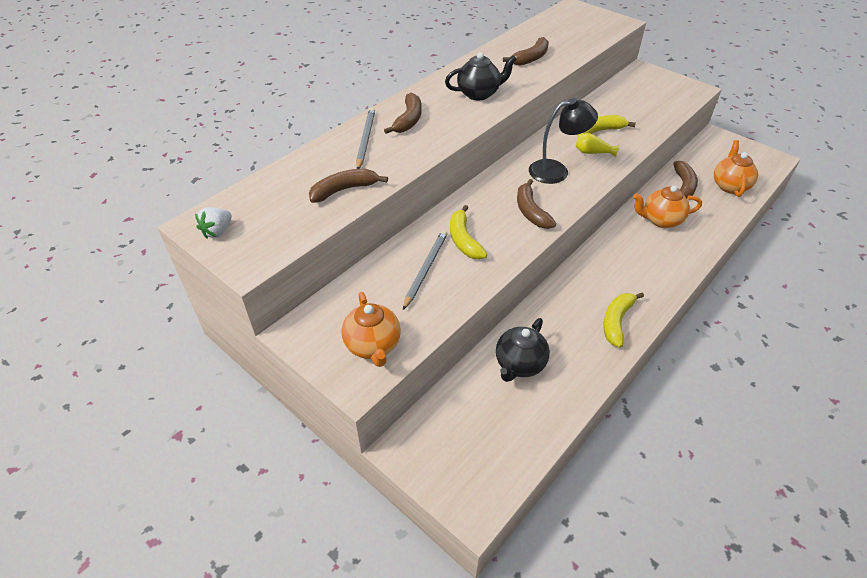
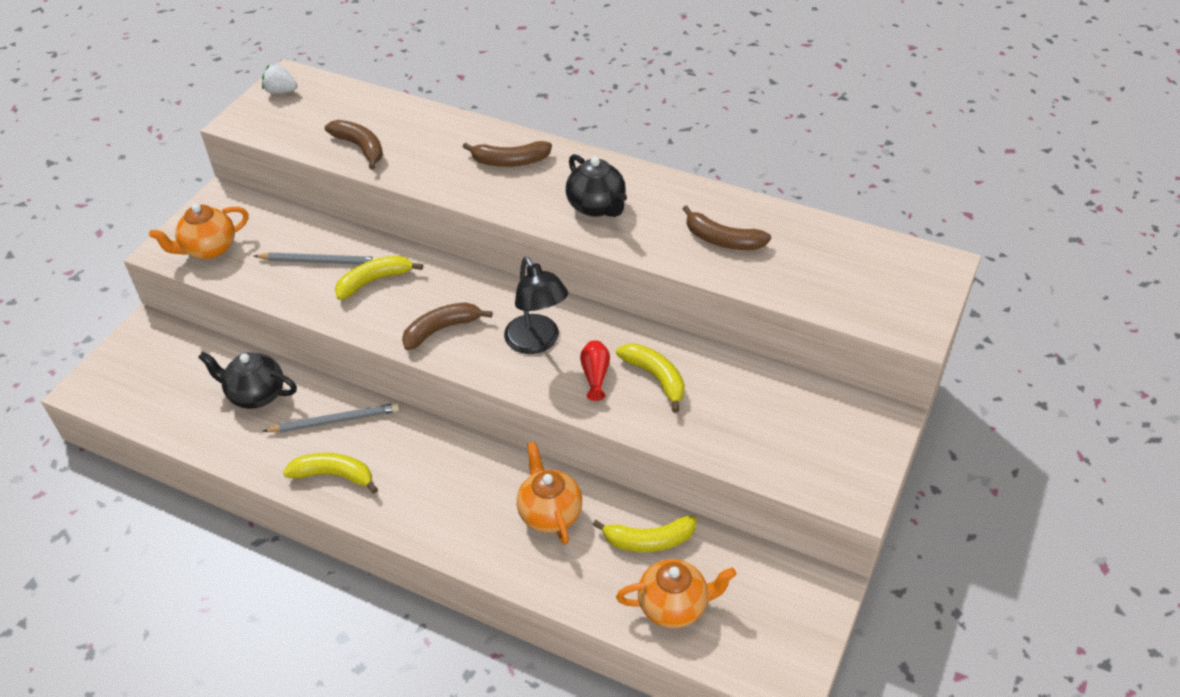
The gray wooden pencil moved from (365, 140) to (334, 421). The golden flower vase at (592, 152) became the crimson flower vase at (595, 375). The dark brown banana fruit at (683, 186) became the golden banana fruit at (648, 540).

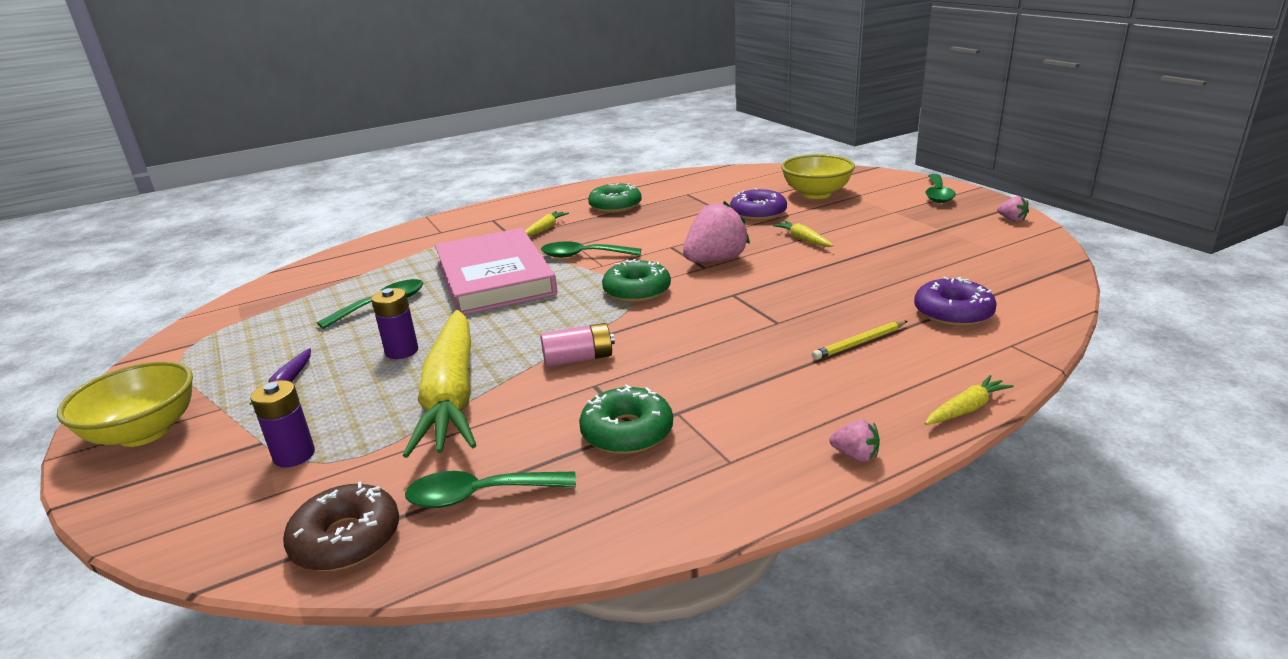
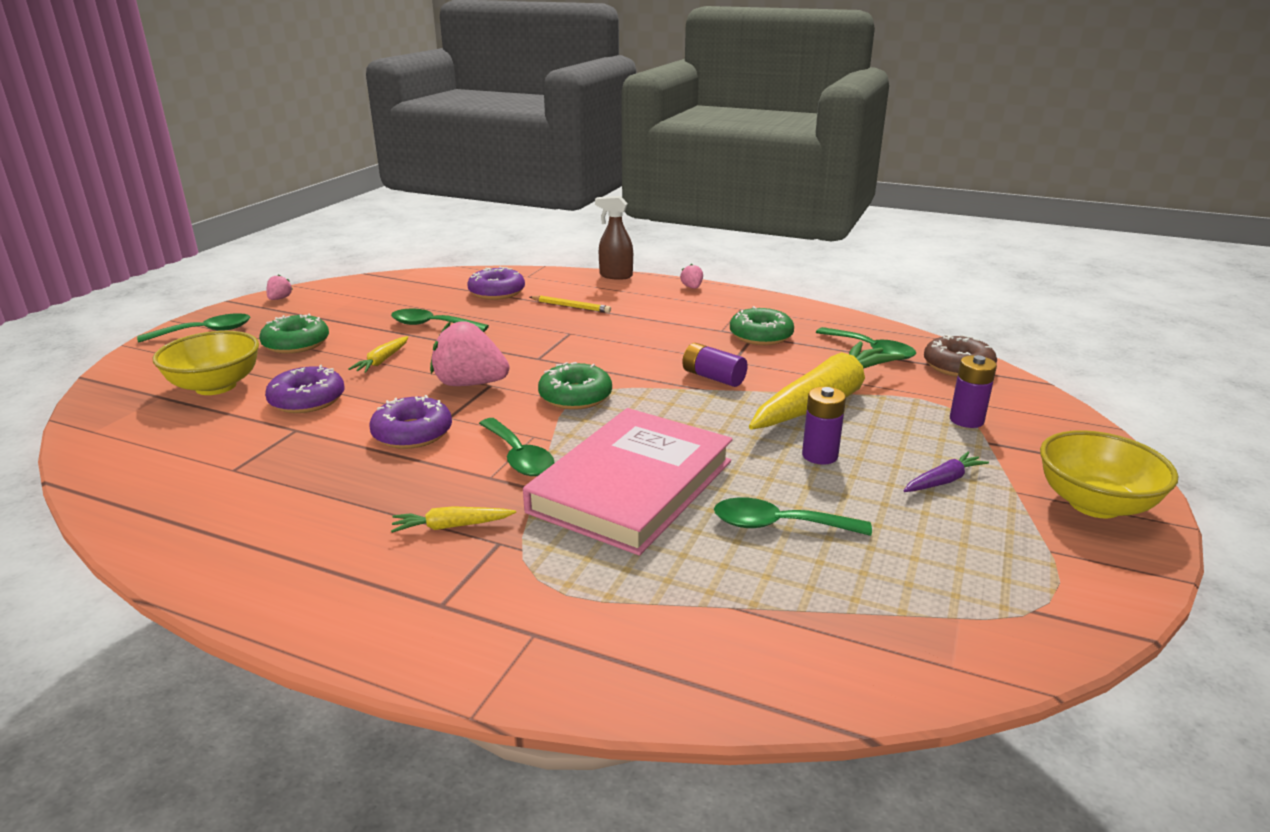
The emerald glazed donut moved from (615, 206) to (296, 343). The rosy AA battery at (578, 359) became the violet AA battery at (713, 377). The golden carrot at (966, 409) was replaced by the dark brown sprayer at (615, 276). The emerald tablespoon at (432, 325) appeared. The violet glazed donut at (412, 433) appeared.

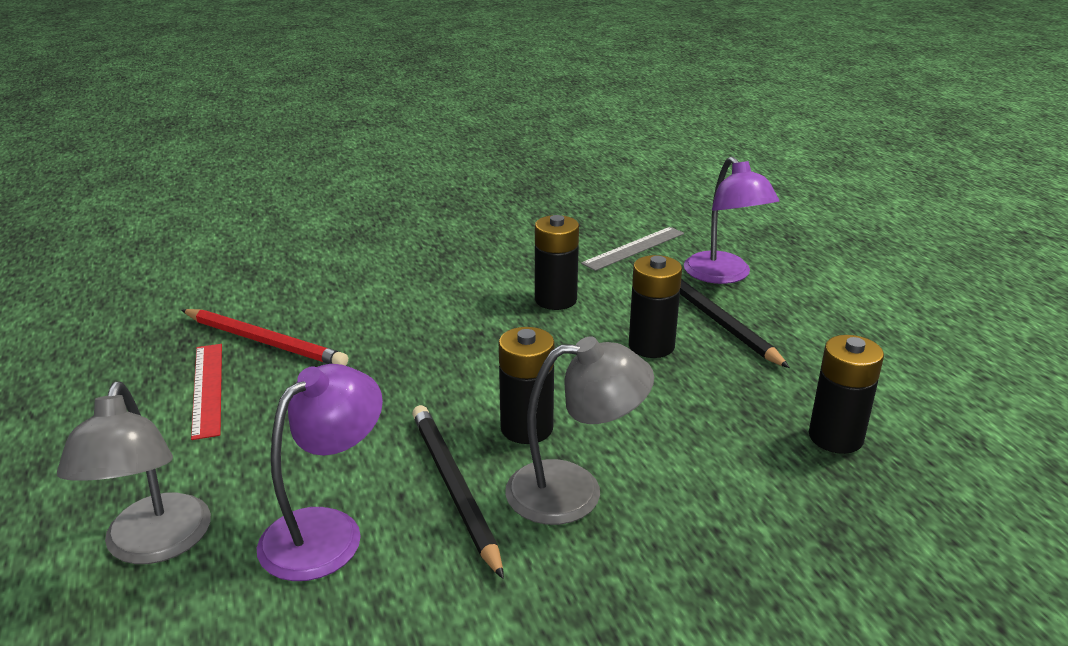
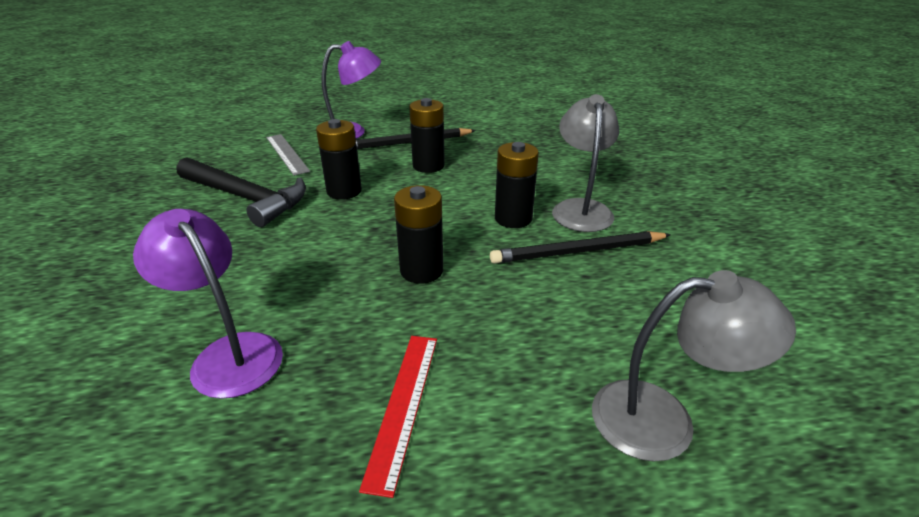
The crimson wooden pencil at (265, 341) disappeared. The ebony AA battery moved from (835, 437) to (421, 270). The crimson measuring stick at (207, 389) turned 75 degrees counterclockwise. The violet reading lamp moved from (327, 531) to (228, 353). The ebony claw hammer at (246, 198) appeared.

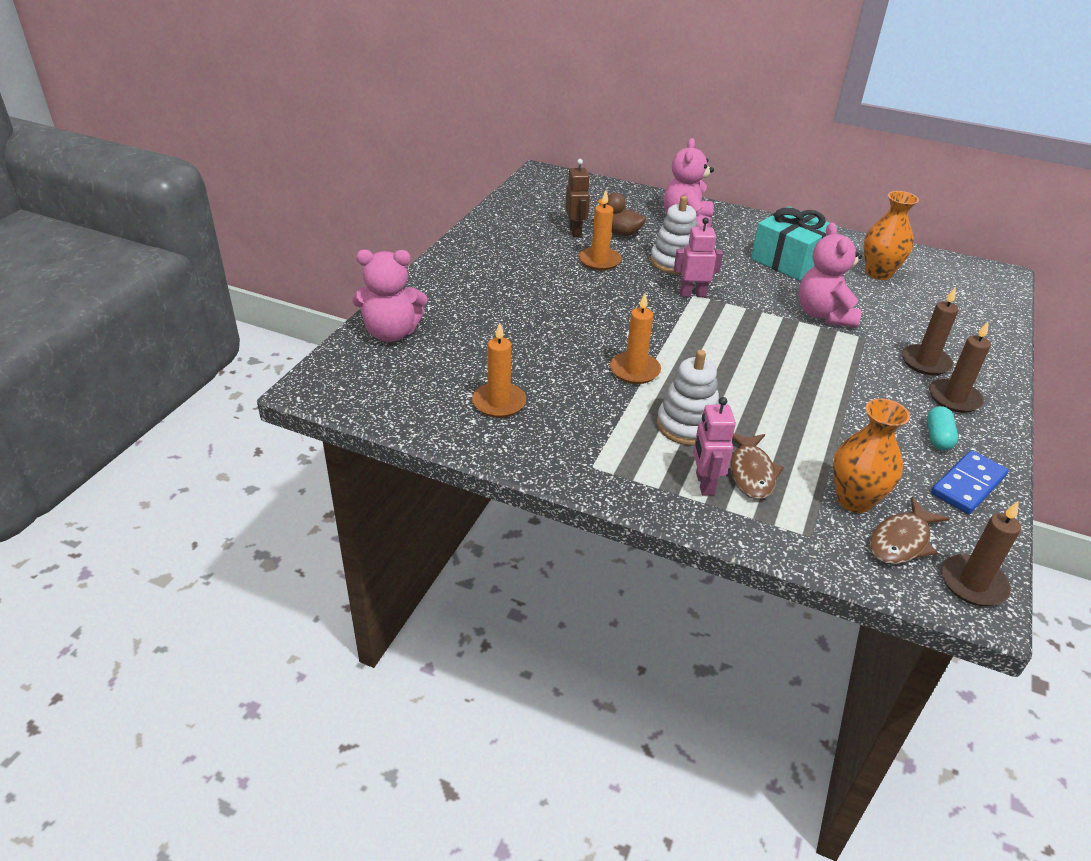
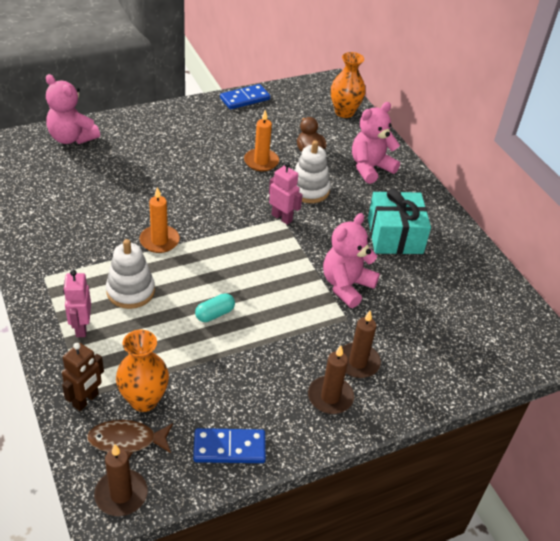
The dark brown toy robot moved from (575, 231) to (86, 400). The bright orange flower vase moved from (878, 273) to (344, 112). The bright orange candle at (499, 402) disappeared. The rosy toy robot at (704, 484) turned 45 degrees counterclockwise. The teal pill moved from (938, 437) to (215, 314). The dark brown toy fish at (751, 472) disappeared. The cobalt domino tile at (245, 99) appeared.

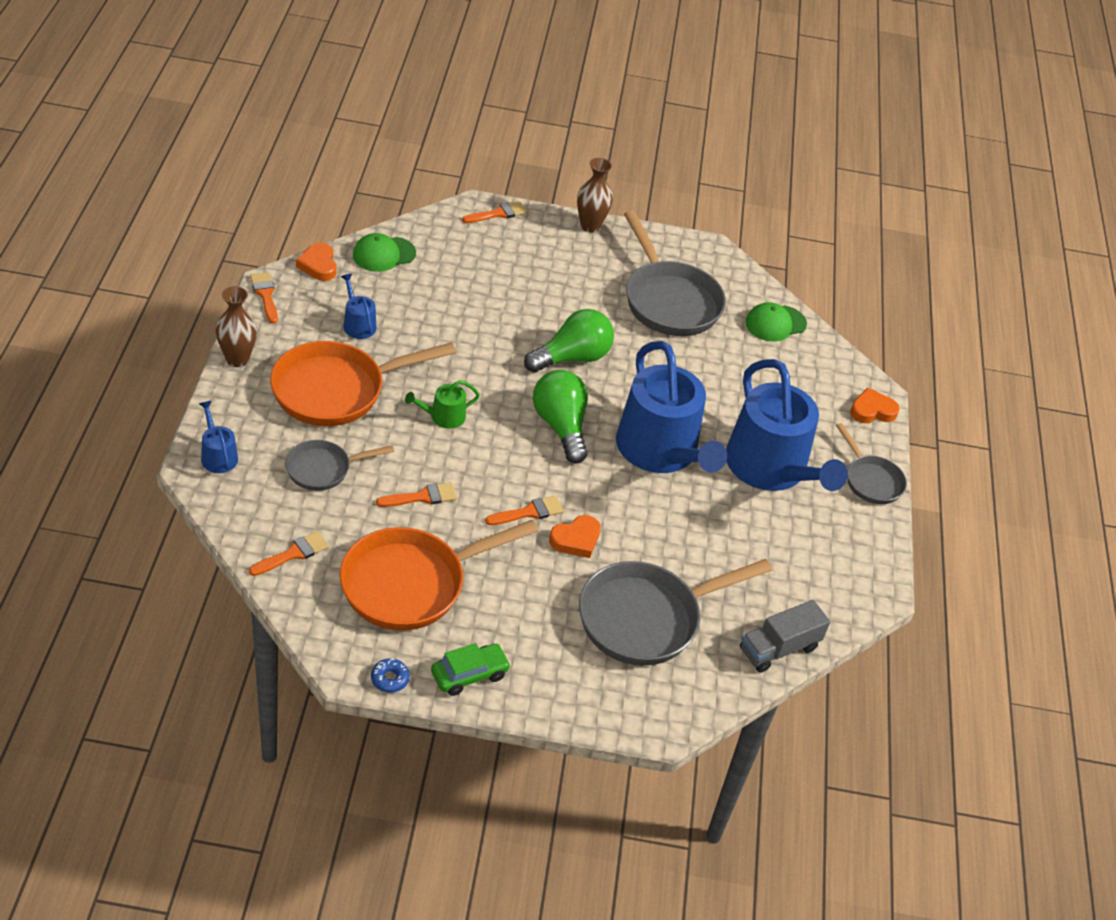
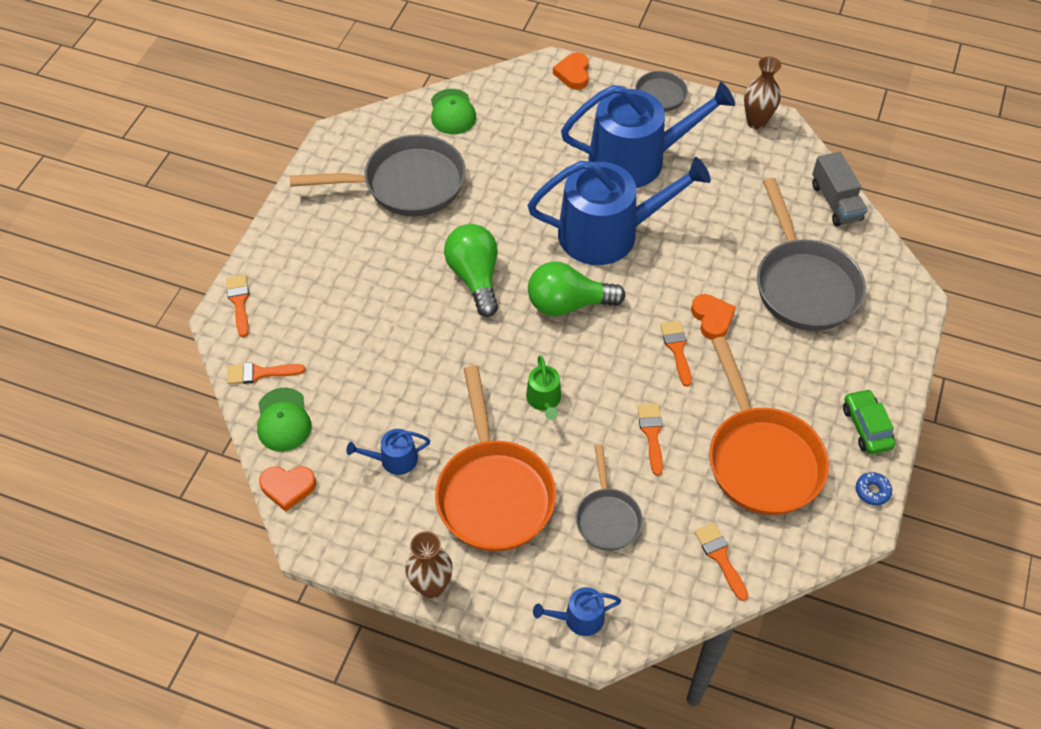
The dark brown flower vase moved from (590, 226) to (756, 122). The bright orange brush moved from (265, 295) to (259, 373).

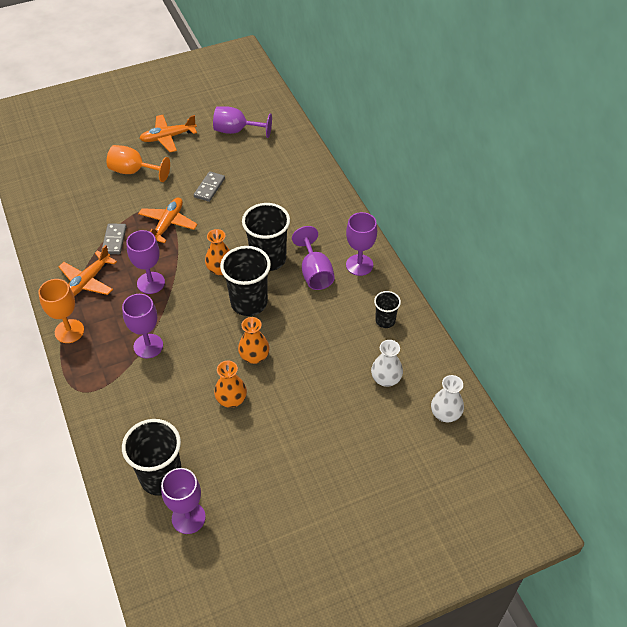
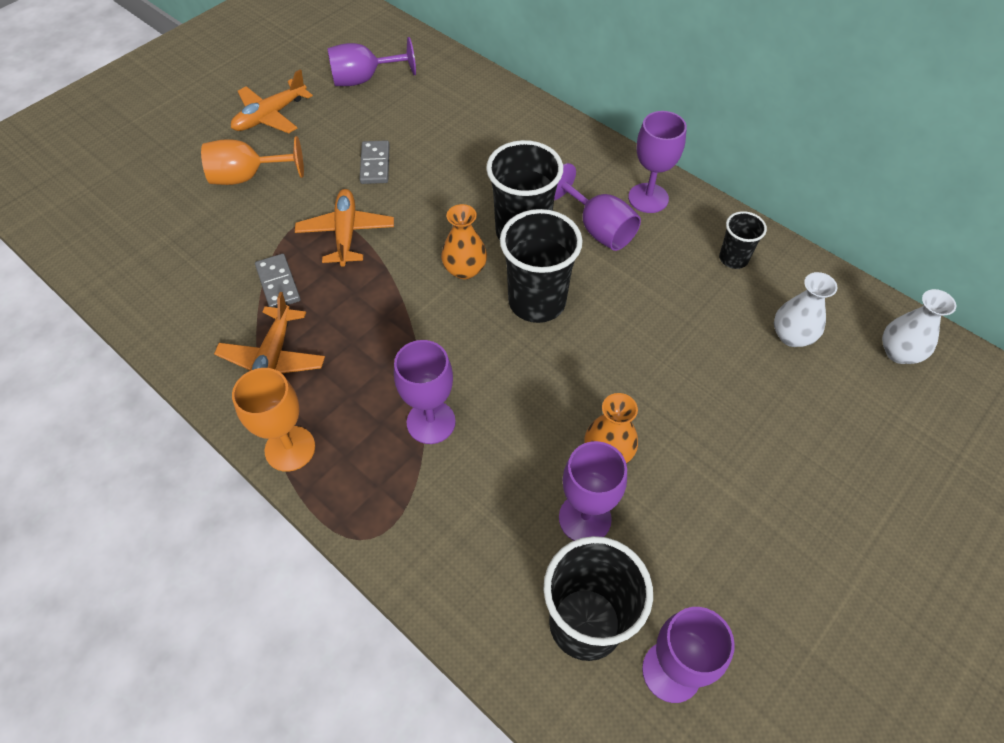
The violet goblet moved from (151, 283) to (585, 518). The bright orange flower vase at (254, 356) disappeared.

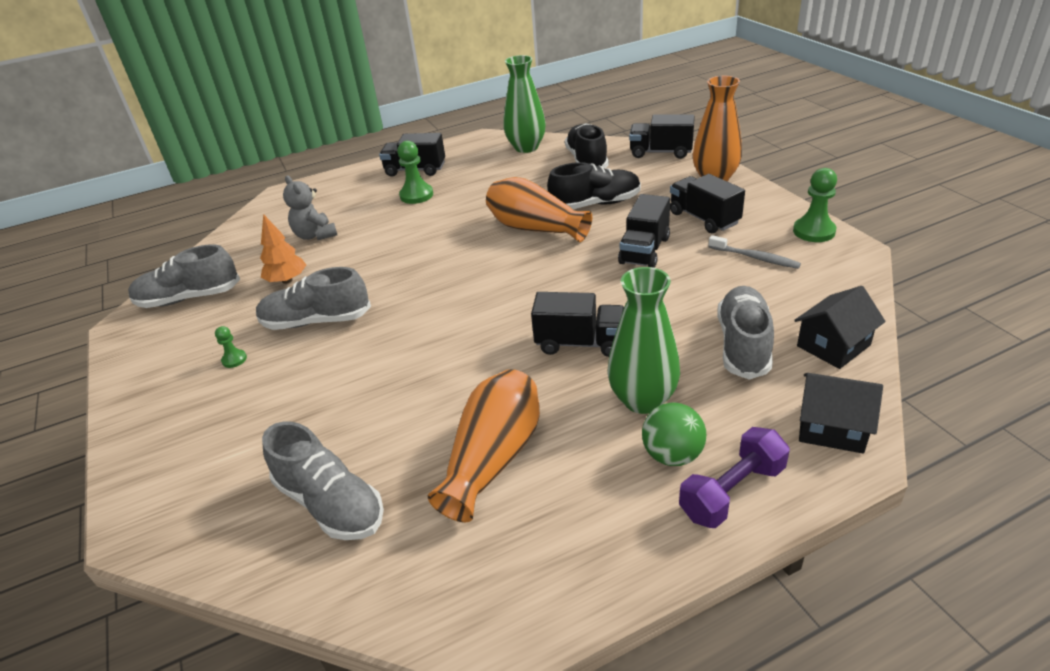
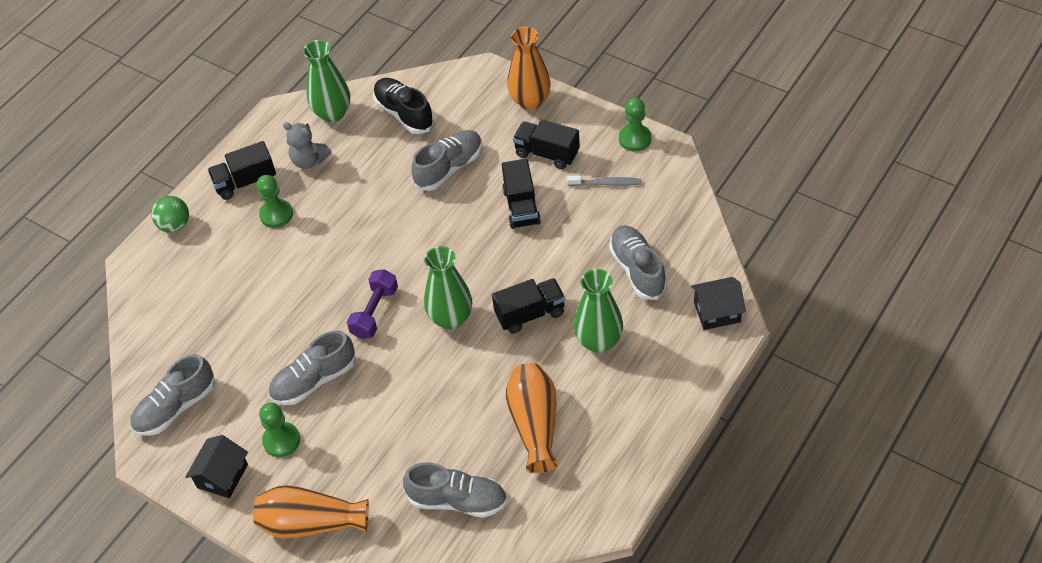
The ebony lorry at (661, 152) disappeared. The ebony lace-up shoe at (595, 204) became the gray lace-up shoe at (449, 168). The gray teddy moved from (315, 235) to (309, 160). The bright orange flower vase moved from (535, 229) to (311, 523). The bright orange tree at (287, 280) disappeared. The ebony cottage moved from (833, 345) to (222, 476). The emerald chess pawn at (234, 359) changed to 1.86 times the size. The emerald play ball moved from (672, 455) to (175, 225). The violet dumbbell moved from (732, 492) to (375, 312). The emerald flower vase at (451, 318) appeared.

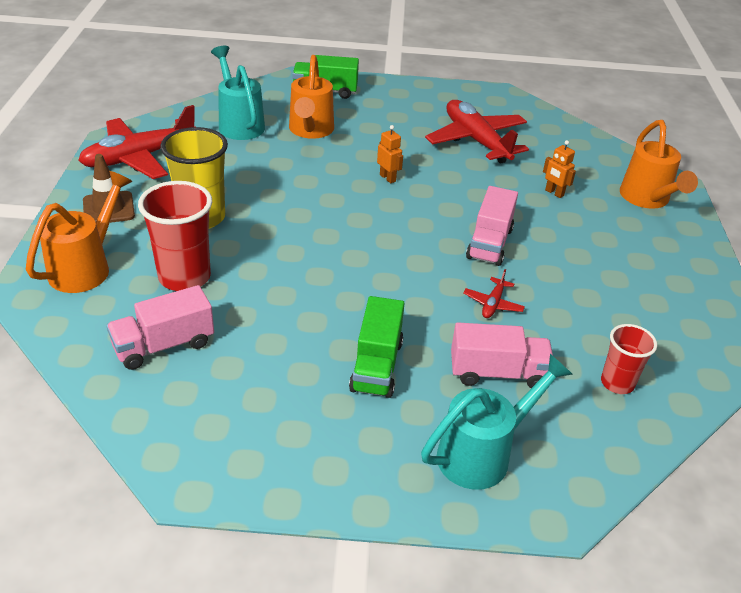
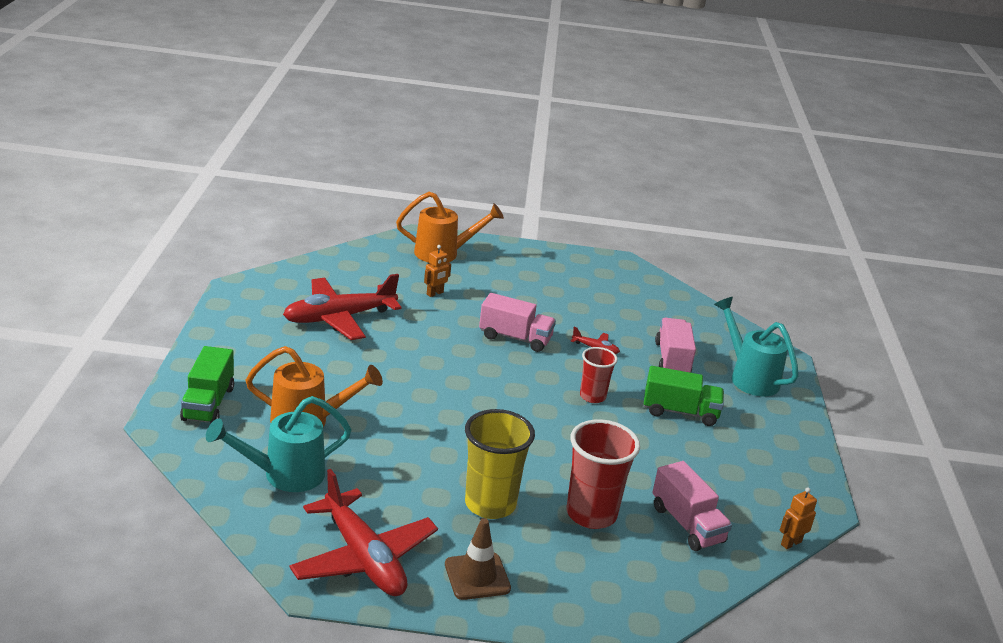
The bright orange toy robot moved from (388, 178) to (790, 543). The bright orange watering can at (86, 267) disappeared. The crimson beaker moved from (617, 383) to (592, 396).

